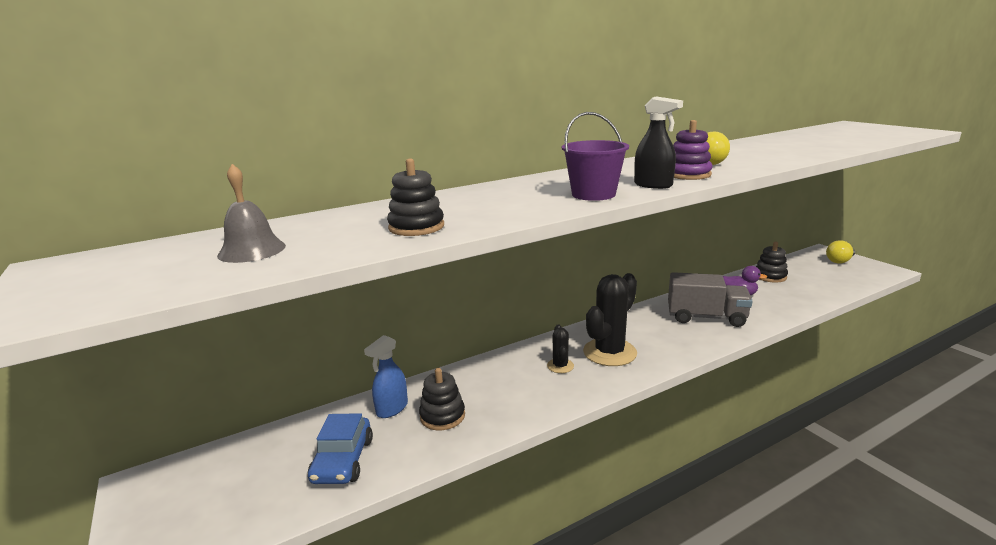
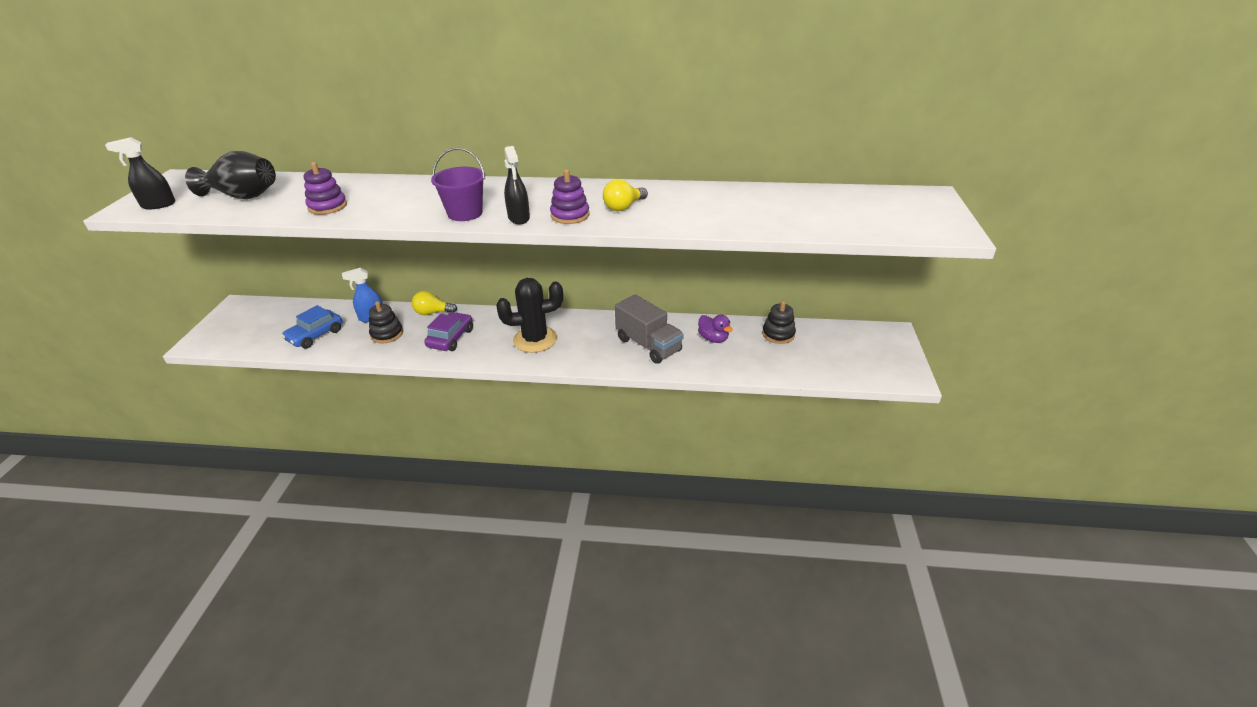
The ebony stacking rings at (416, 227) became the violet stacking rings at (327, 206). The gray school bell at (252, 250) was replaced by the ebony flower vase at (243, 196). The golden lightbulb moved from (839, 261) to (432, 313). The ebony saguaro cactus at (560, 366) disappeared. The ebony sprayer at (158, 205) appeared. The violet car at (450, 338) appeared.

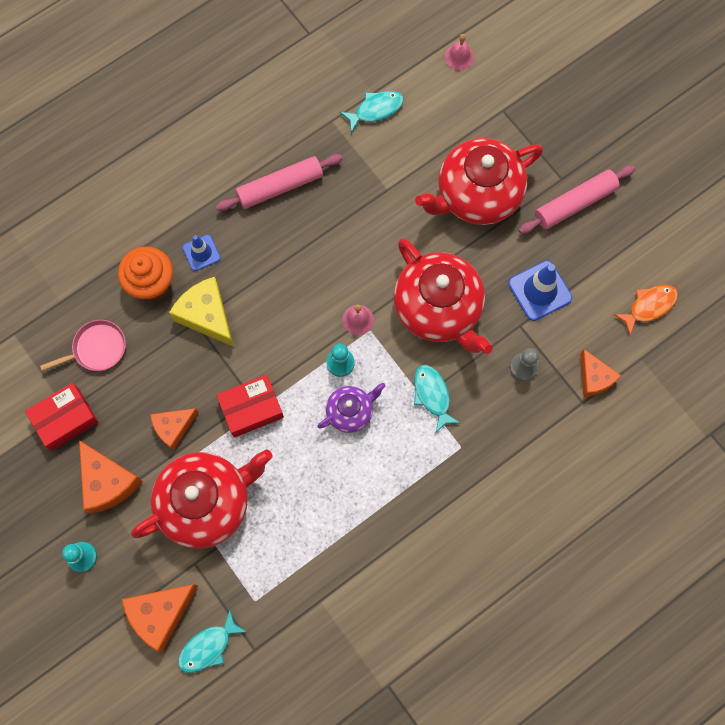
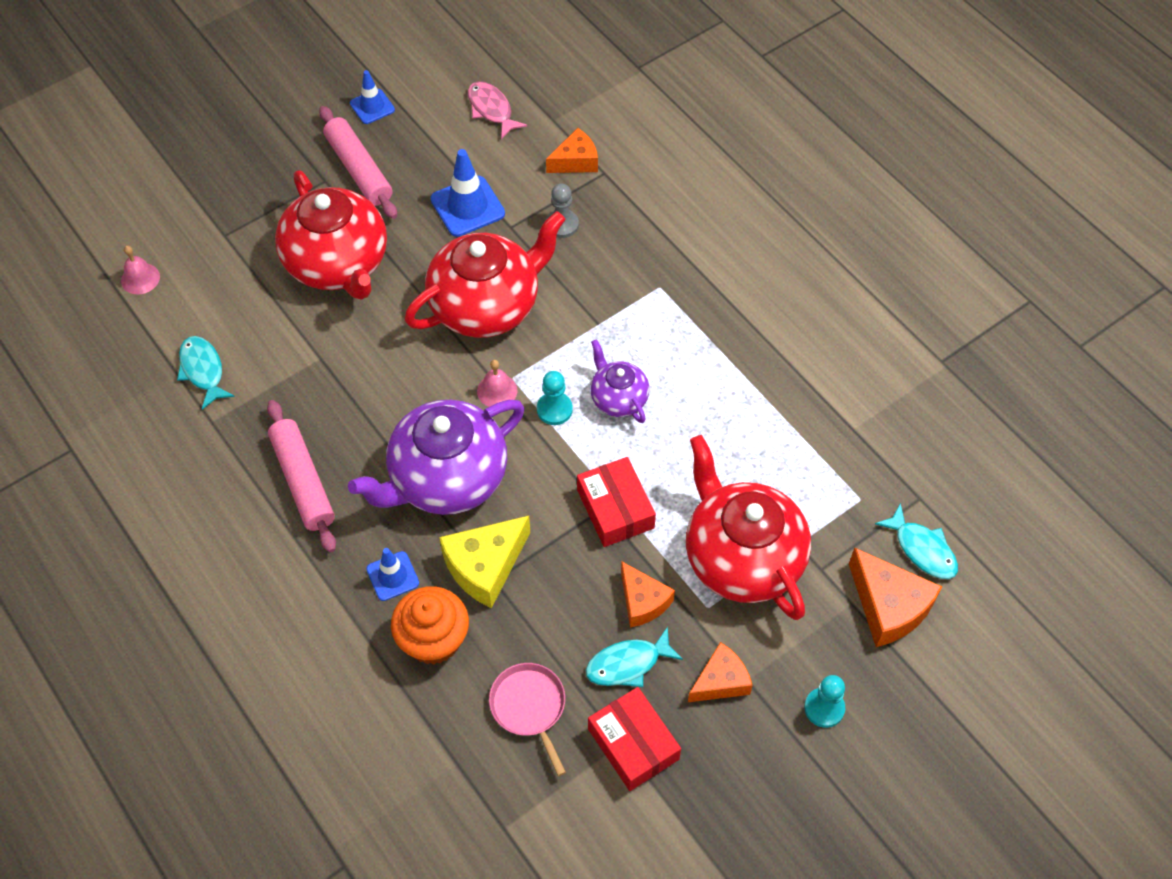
The bright orange toy fish at (649, 306) became the rosy toy fish at (491, 109). The teal toy fish moved from (432, 395) to (628, 664). The bright orange piece of cheese at (107, 482) changed to 0.66 times the size. The cobalt safety cone at (372, 106) appeared. The violet tea pot at (447, 478) appeared.

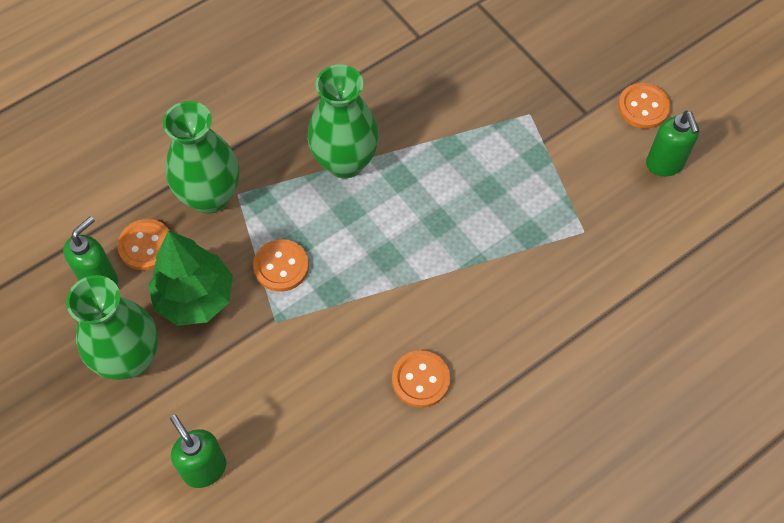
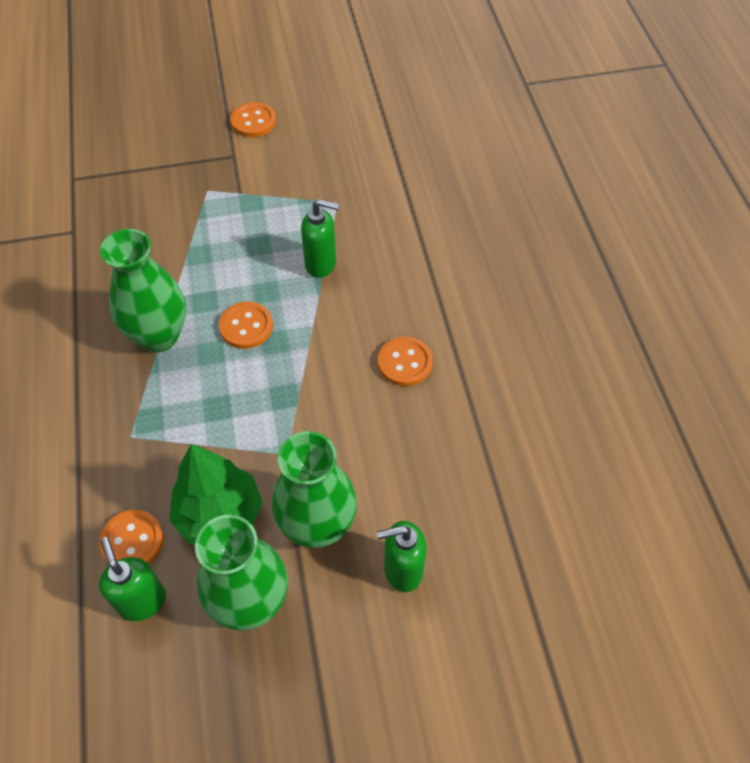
The emerald flower vase moved from (210, 196) to (317, 525). The emerald soap dispenser moved from (665, 164) to (321, 264). The bright orange sewing button moved from (281, 266) to (246, 326).

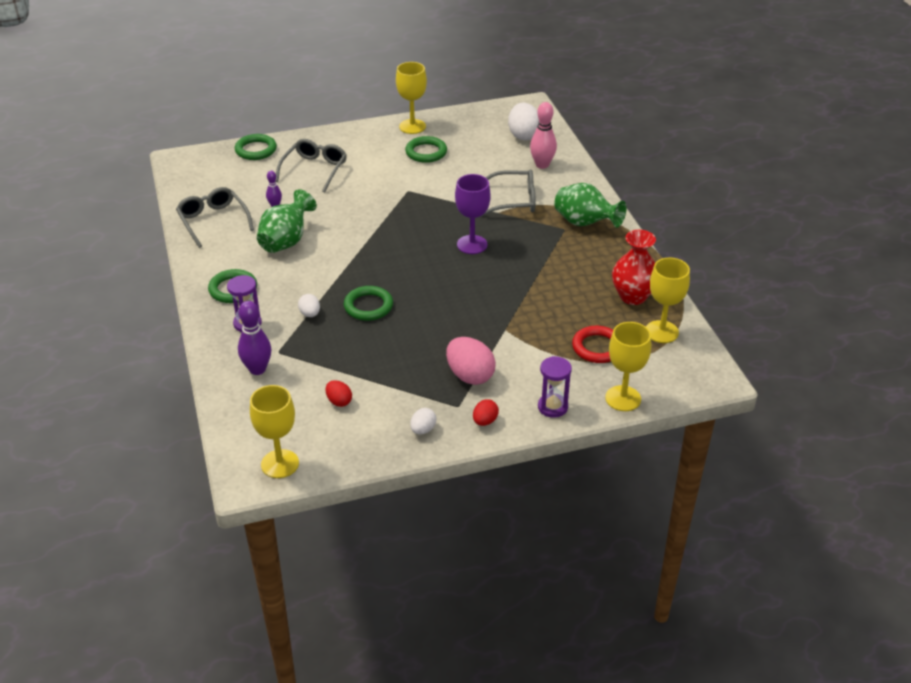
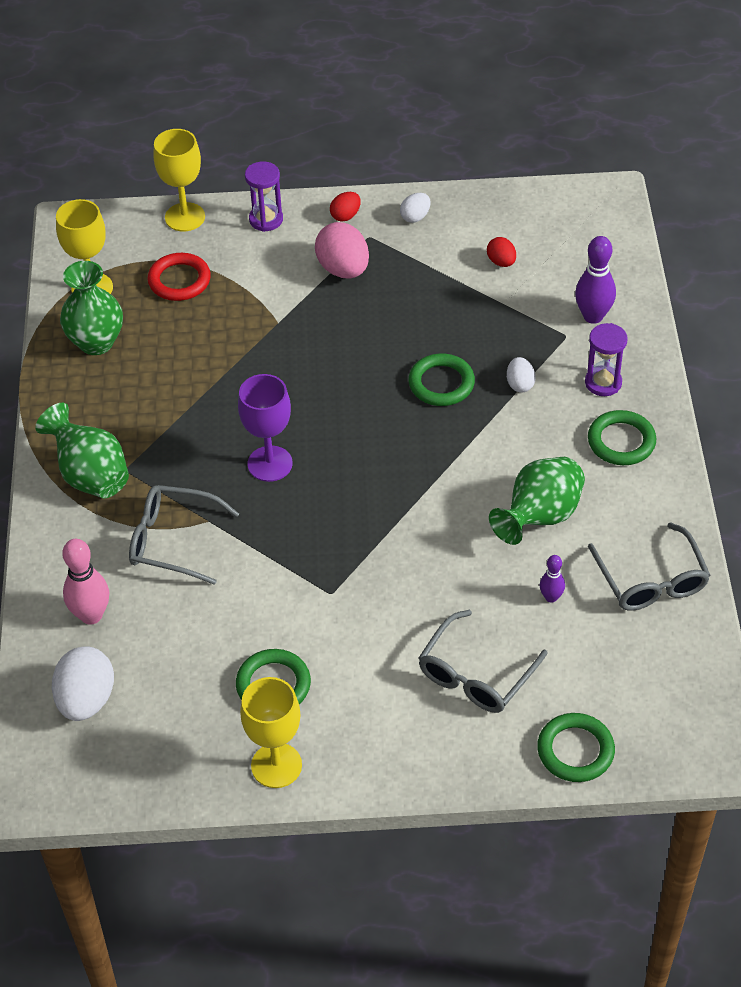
The crimson flower vase at (633, 296) became the emerald flower vase at (96, 342). The golden goblet at (280, 464) disappeared.

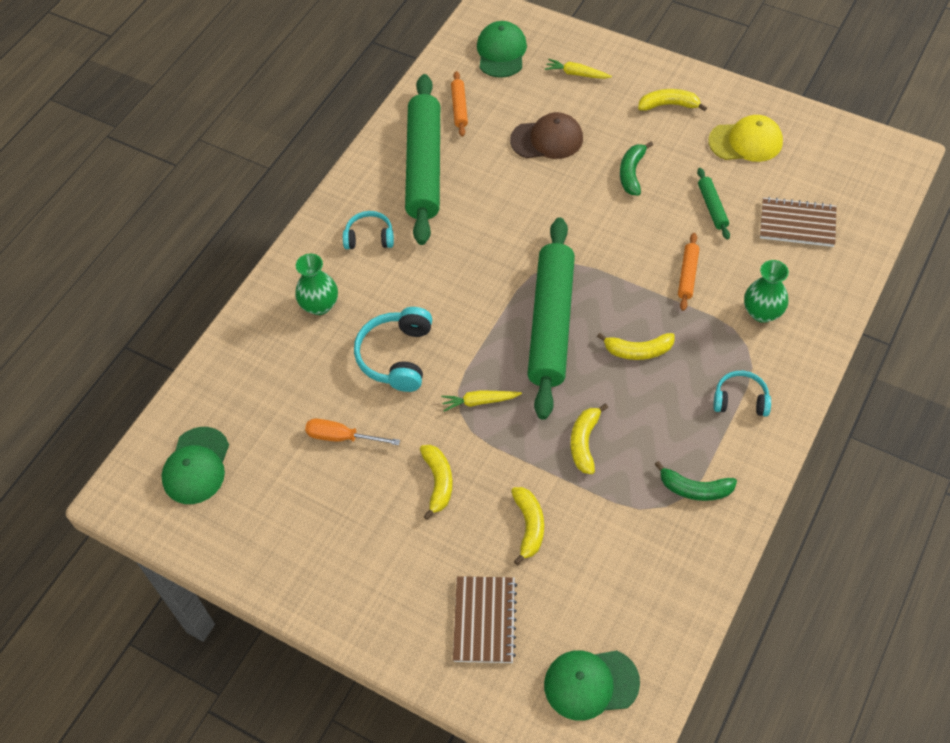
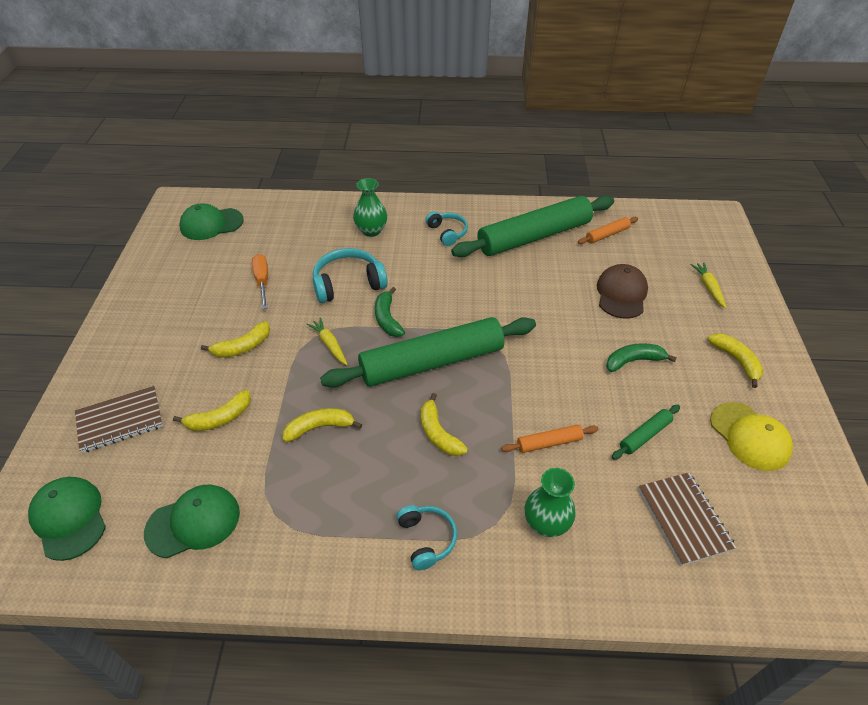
The emerald baseball cap moved from (501, 52) to (193, 522). The dark brown baseball cap at (547, 139) turned 135 degrees counterclockwise. The emerald banana fruit moved from (695, 489) to (387, 319).

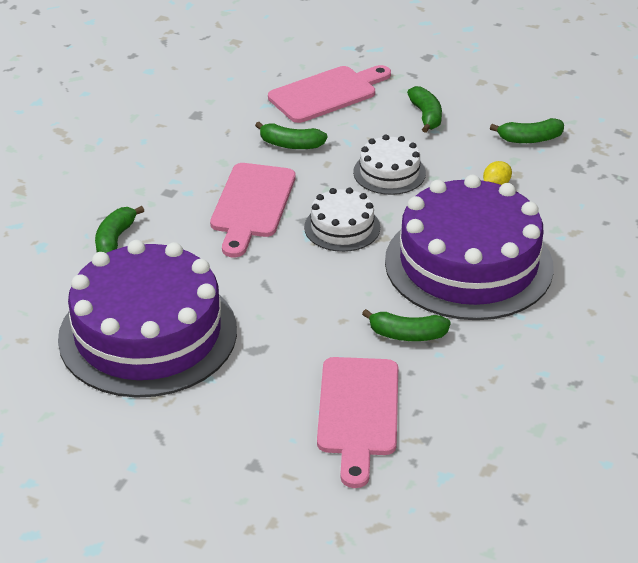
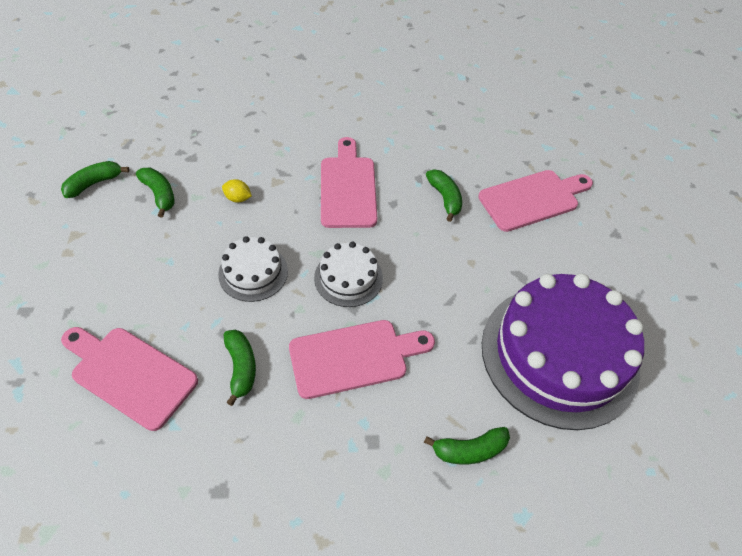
The emerald banana fruit moved from (426, 116) to (94, 183). The violet layer cake at (468, 264) was replaced by the rosy cutting board at (348, 188).

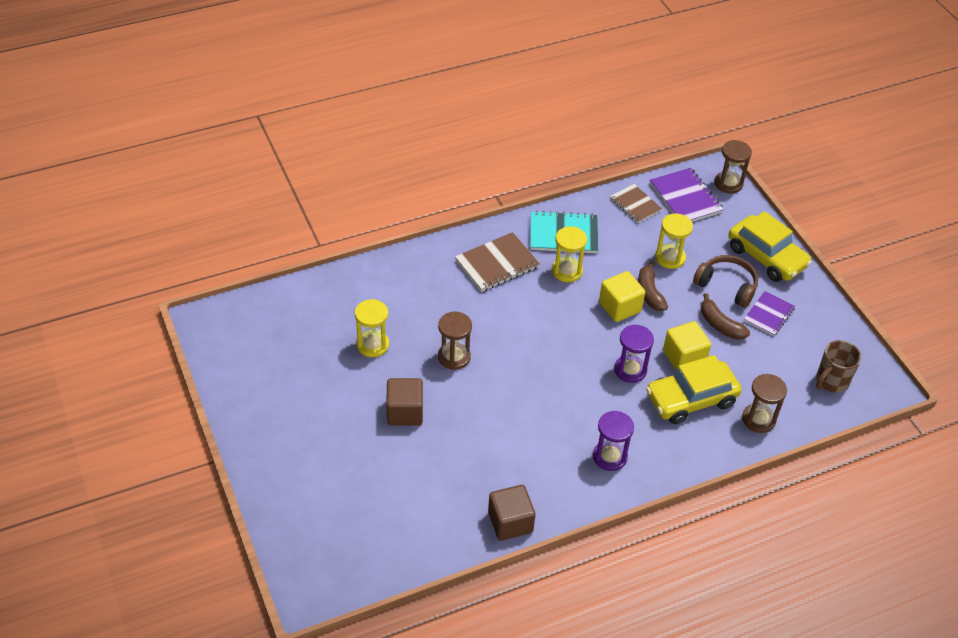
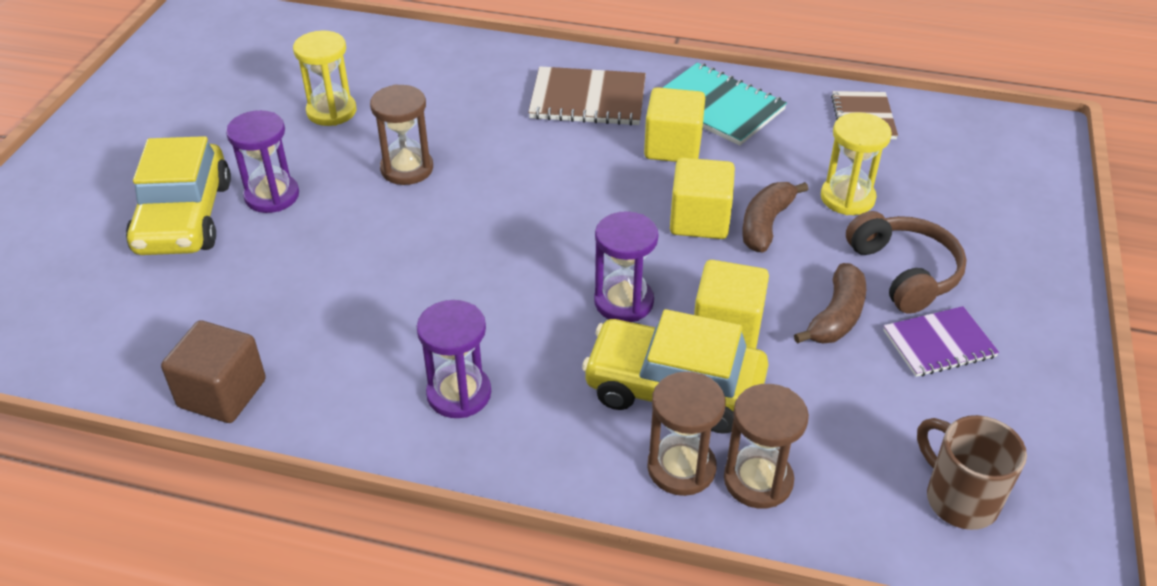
The dark brown sand timer moved from (728, 183) to (681, 468). The violet notebook at (685, 198) disappeared. The golden car moved from (766, 257) to (184, 217). The golden sand timer at (567, 271) was replaced by the golden block at (673, 147). The dark brown banana fruit at (720, 325) turned 150 degrees counterclockwise. The dark brown tea mug at (831, 381) turned 60 degrees clockwise. The dark brown block at (405, 412) was replaced by the violet sand timer at (272, 196).

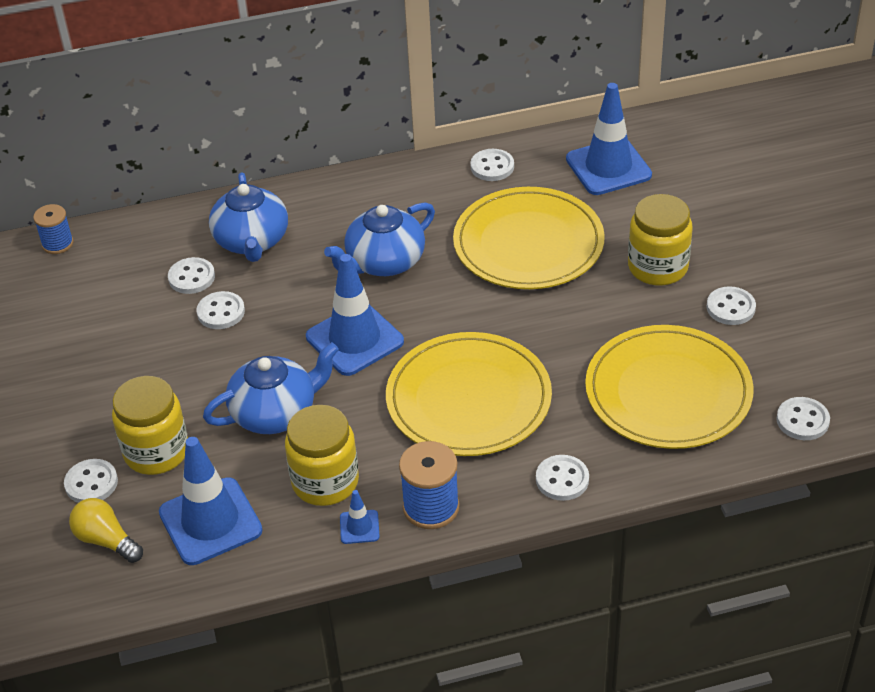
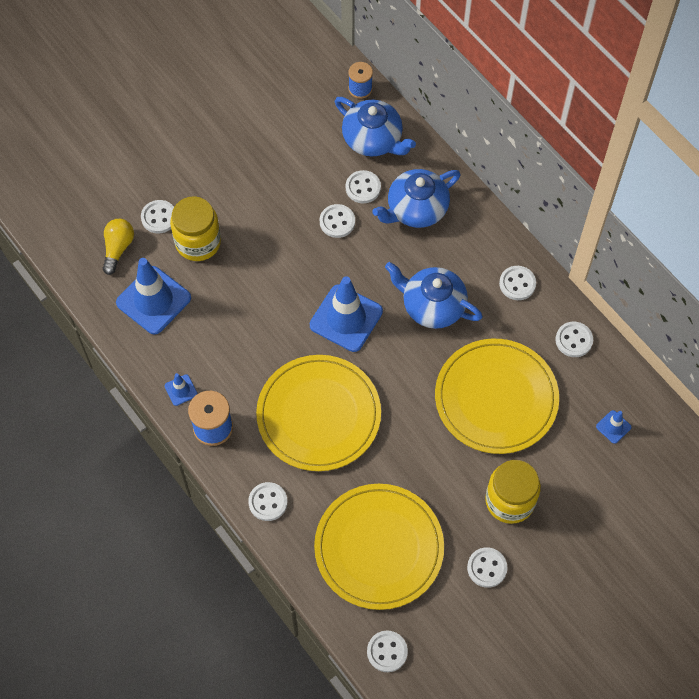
The cobalt safety cone at (608, 167) changed to 0.45 times the size. The cobalt tea pot moved from (275, 412) to (373, 139). The golden preserve jar at (325, 482) disappeared. The pure white sewing button at (517, 284) appeared.

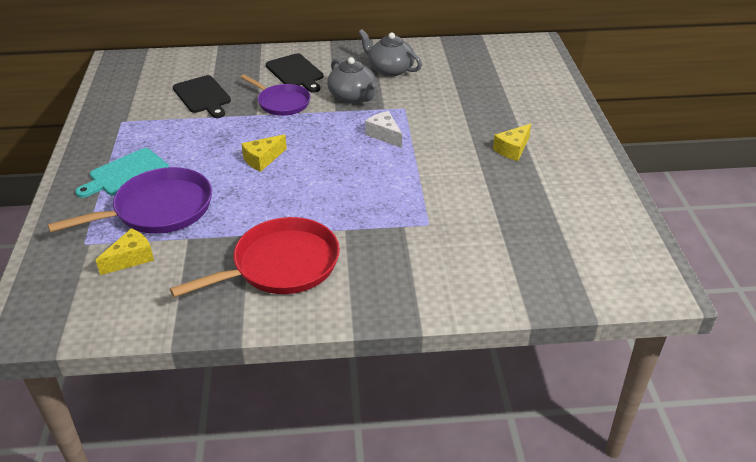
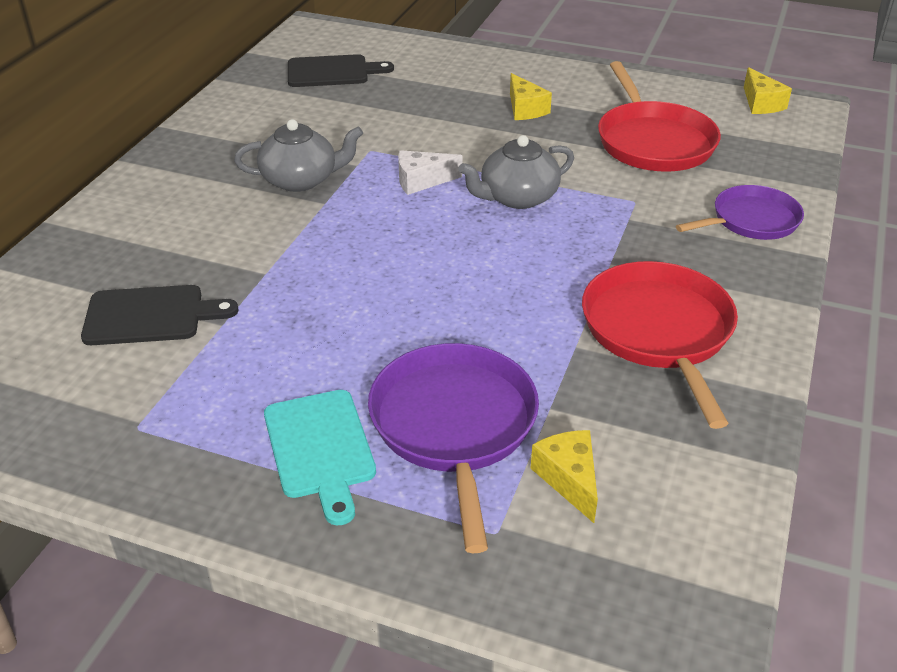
The gray tea pot moved from (390, 69) to (517, 197). The ebony cutting board moved from (296, 72) to (332, 72). The violet frying pan moved from (282, 103) to (751, 220). The golden piece of cheese moved from (262, 159) to (761, 103). The crimson frying pan at (653, 142) appeared.

